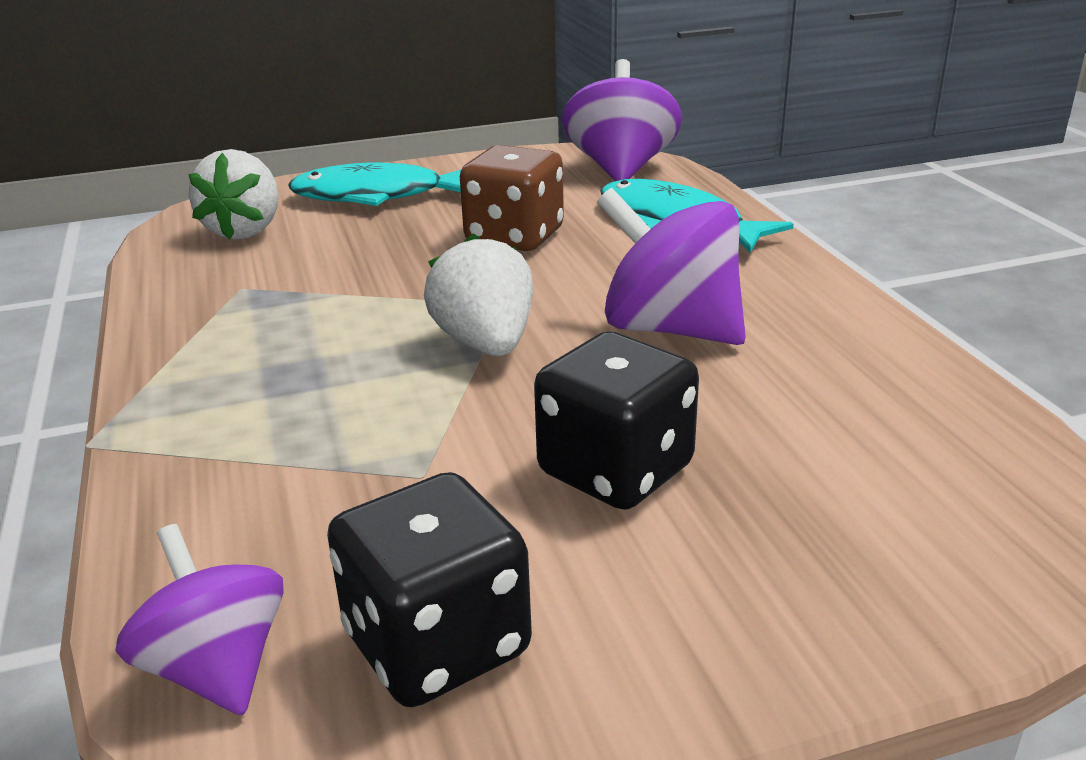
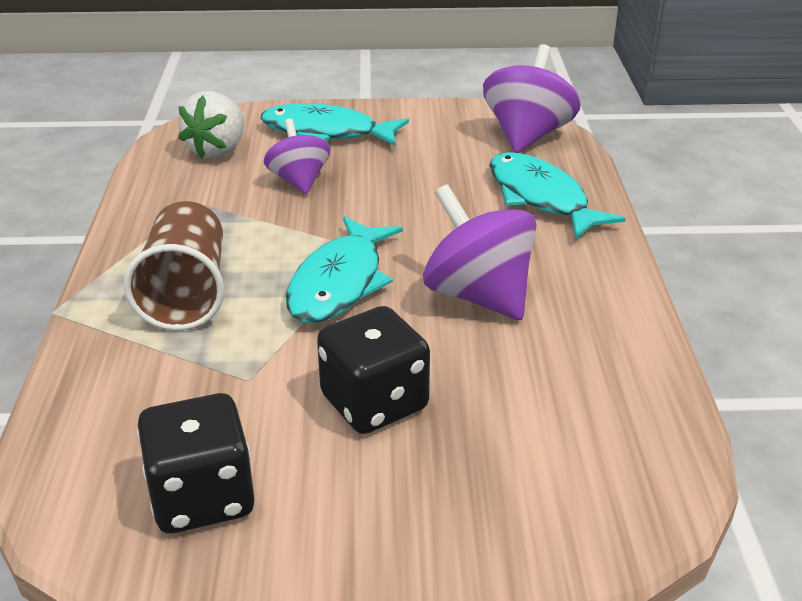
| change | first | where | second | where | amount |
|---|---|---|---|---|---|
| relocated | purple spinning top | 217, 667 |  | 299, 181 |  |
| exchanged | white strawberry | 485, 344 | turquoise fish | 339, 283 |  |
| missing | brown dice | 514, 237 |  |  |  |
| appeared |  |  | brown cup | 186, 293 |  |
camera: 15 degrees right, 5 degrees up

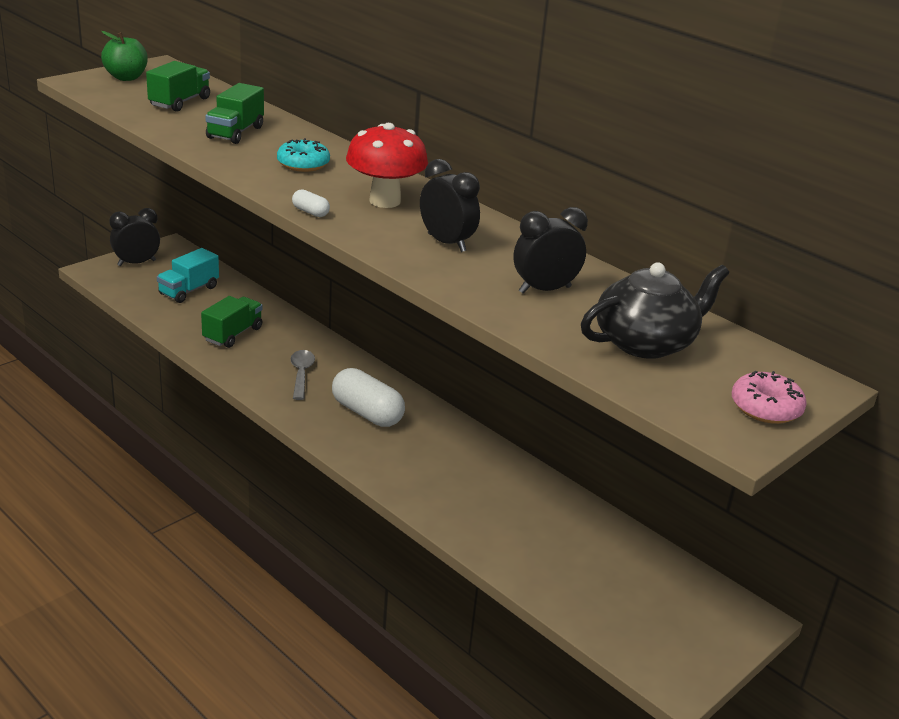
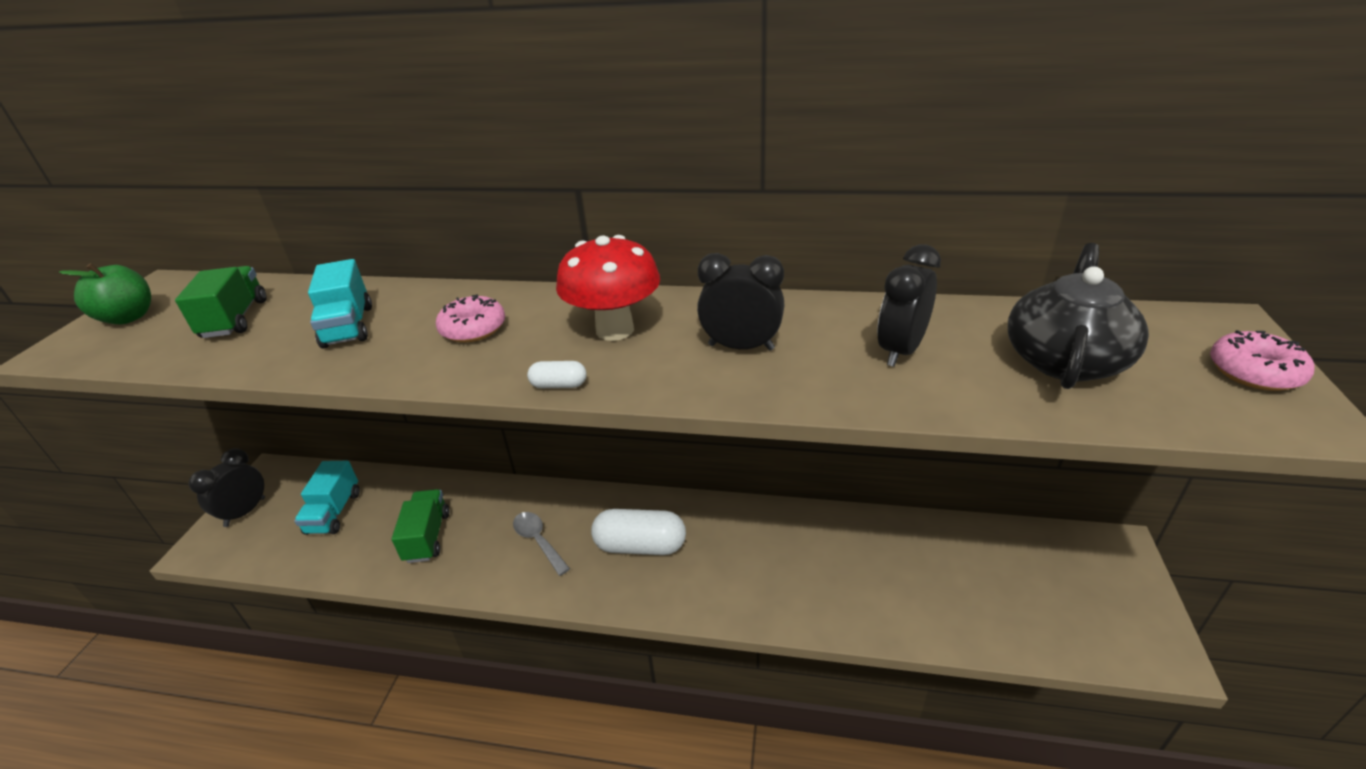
| change | first | where | second | where | amount |
|---|---|---|---|---|---|
| colour | green truck | 235, 132 | turquoise truck | 348, 326 |  |
| colour | turquoise donut | 303, 164 | pink donut | 473, 329 |  |
camera: 30 degrees left, 5 degrees up

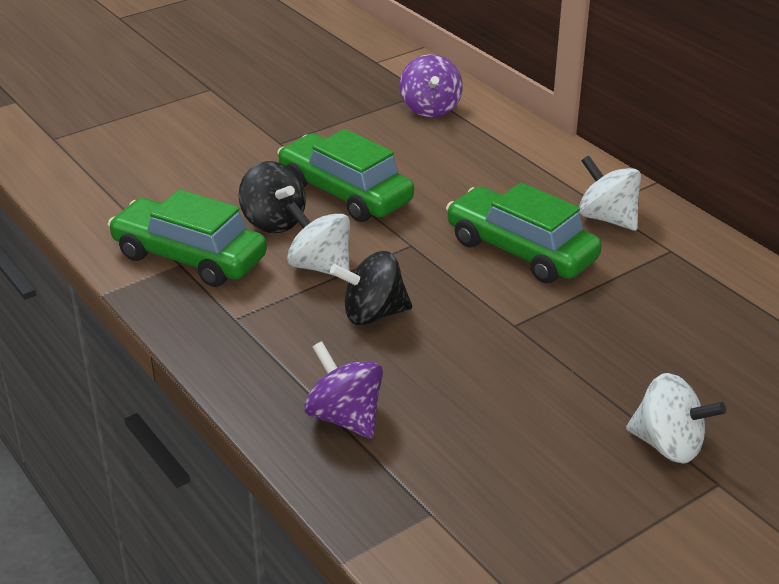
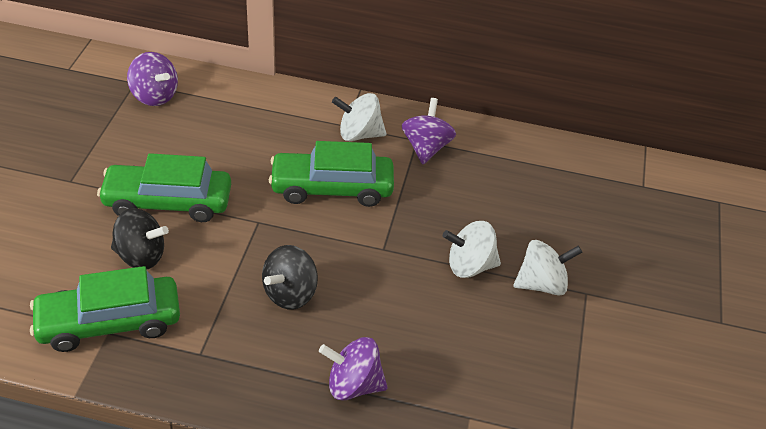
| change | first | where | second | where | amount |
|---|---|---|---|---|---|
| relocated | white spinning top | 320, 266 |  | 469, 265 |  |
| appeared |  |  | purple spinning top | 426, 147 |  |
camera: 45 degrees left, 10 degrees up

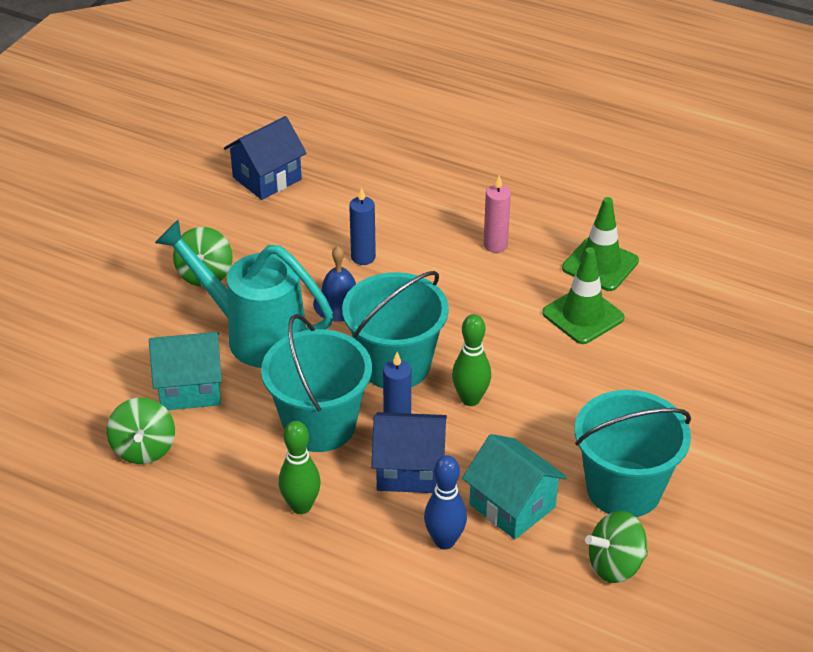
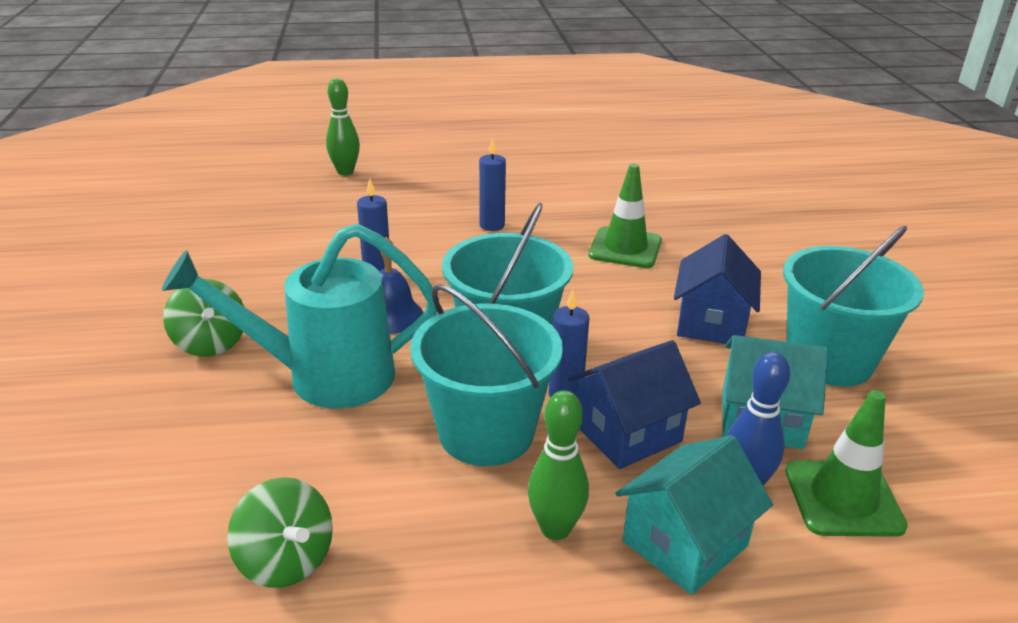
| change | first | where | second | where | amount |
|---|---|---|---|---|---|
| relocated | turquoise house | 190, 388 |  | 685, 543 |  |
| relocated | blue house | 267, 178 |  | 711, 323 |  |
| relocated | green bowling pin | 470, 399 |  | 345, 172 |  |
| colour | pink candle | 495, 245 | blue candle | 492, 225 |  |
| relocated | green traffic cone | 600, 265 |  | 843, 498 |  |
| missing | green spinning top | 615, 565 |  |  |  |
camera: 35 degrees left, 10 degrees down

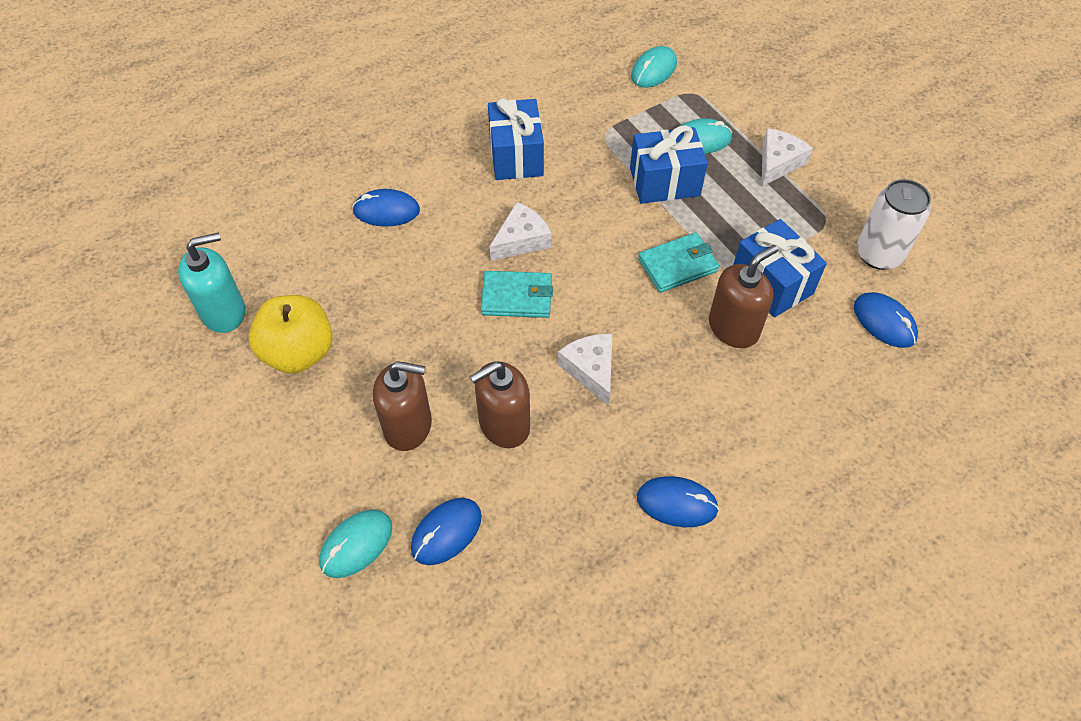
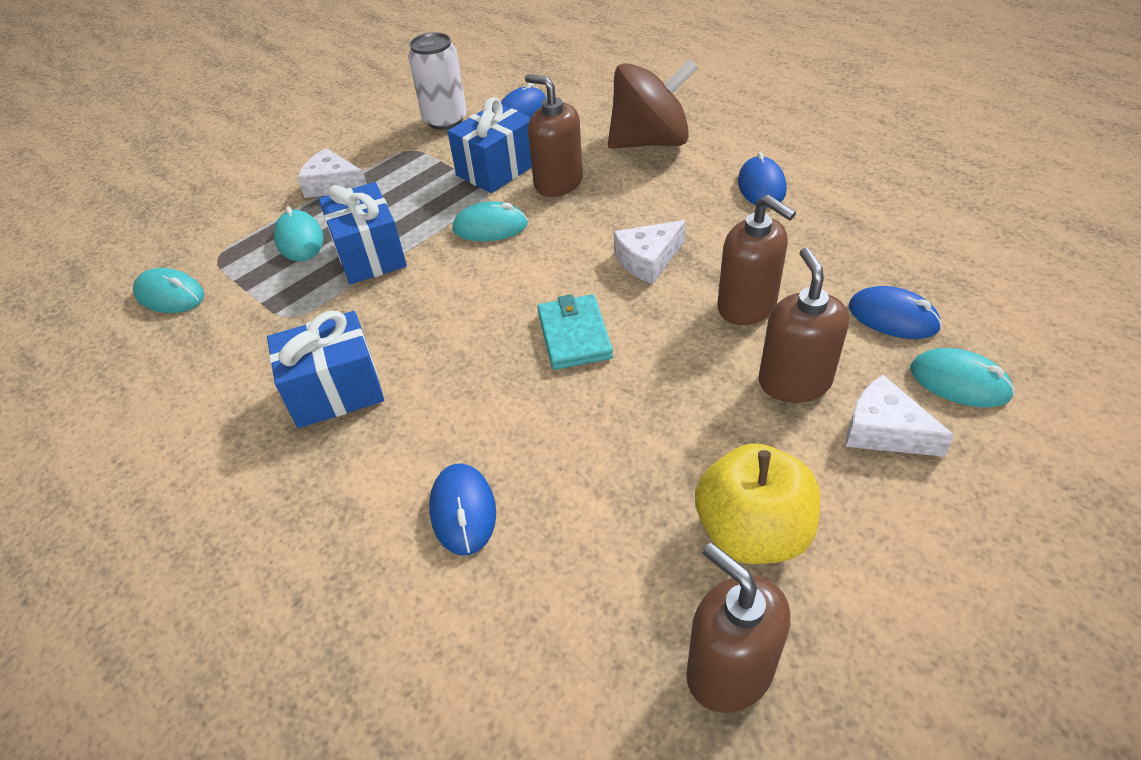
| change | first | where | second | where | amount |
|---|---|---|---|---|---|
| colour | turquoise soap dispenser | 224, 312 | brown soap dispenser | 729, 671 |  |
| relocated | white cheese | 521, 240 |  | 884, 430 |  |
| exchanged | turquoise wallet | 677, 265 | turquoise mouse | 490, 227 |  |
| appeared |  |  | brown spinning top | 650, 142 |  |
camera: 100 degrees left, 10 degrees down

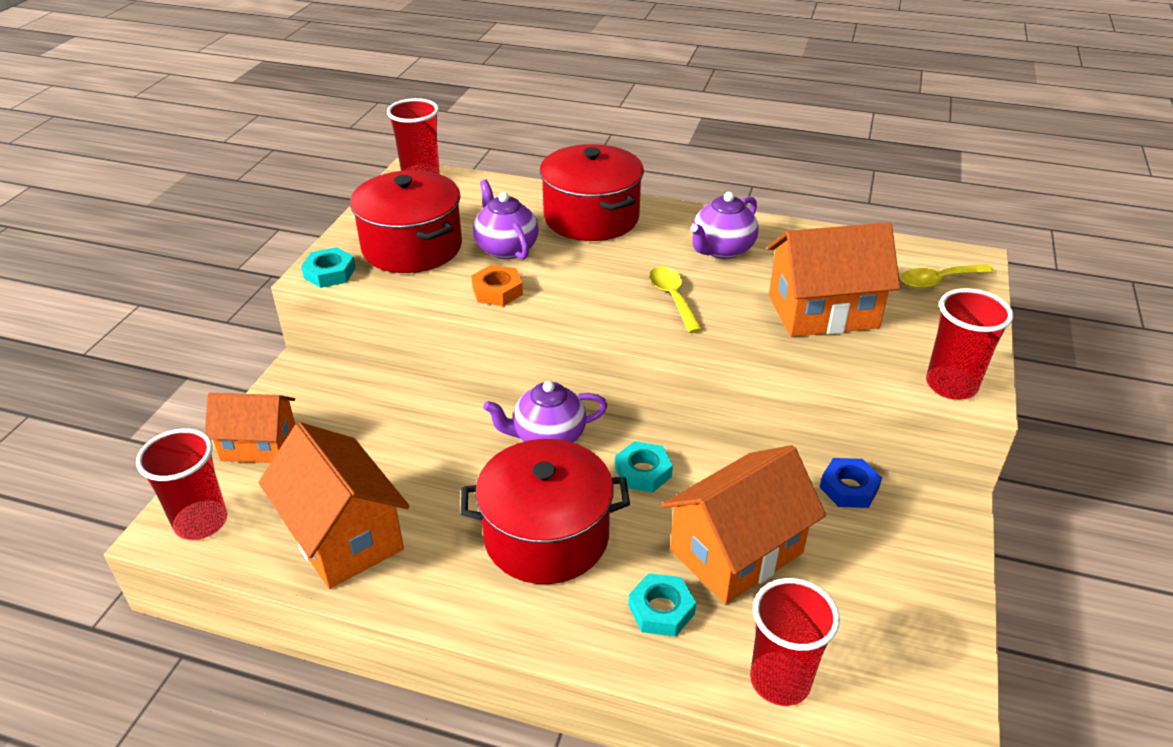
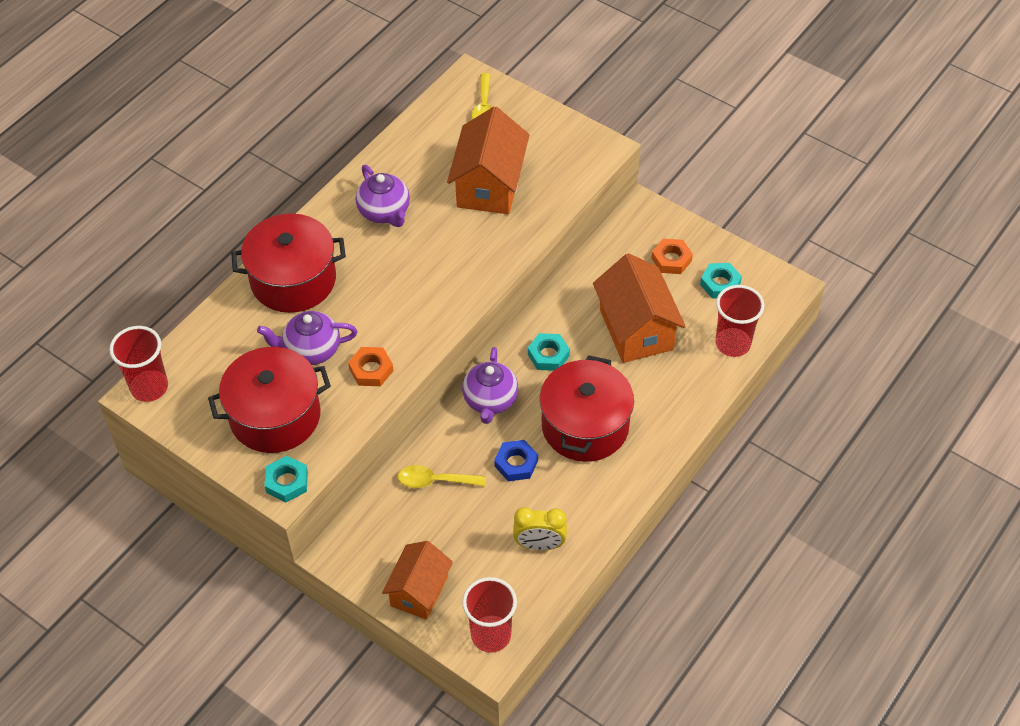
| change | first | where | second | where | amount |
|---|---|---|---|---|---|
| exchanged | orange house | 343, 536 | yellow clock | 539, 544 |  |
| relocated | turquoise nut | 661, 610 |  | 720, 284 |  |
| relocated | yellow spoon | 673, 298 |  | 435, 481 |  |
| relocated | blue nut | 849, 488 |  | 516, 463 |  |
| missing | red cup | 951, 385 |  |  |  |
| appeared |  |  | orange nut | 671, 259 |  |
camera: 70 degrees left, 15 degrees up

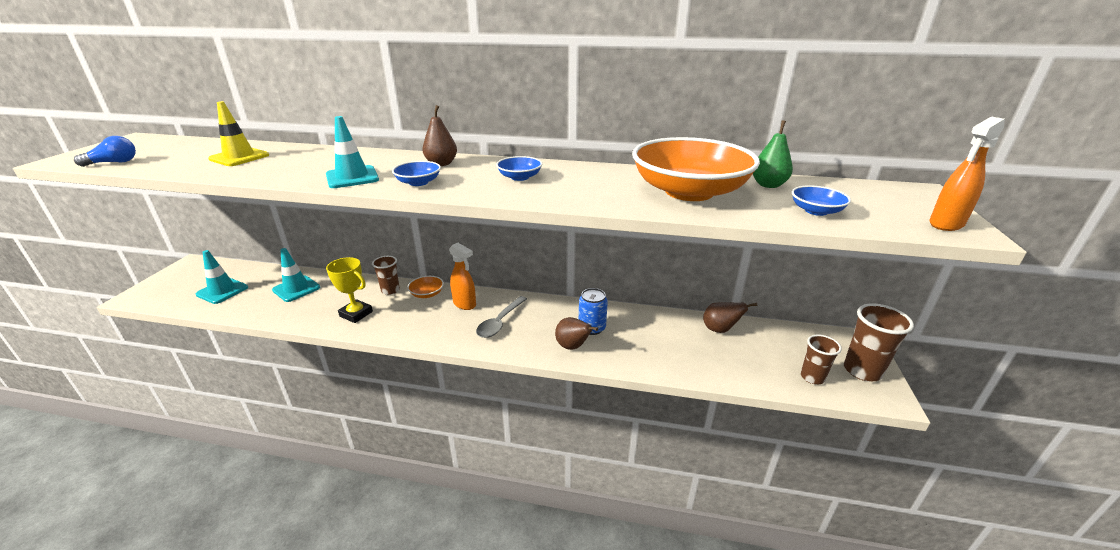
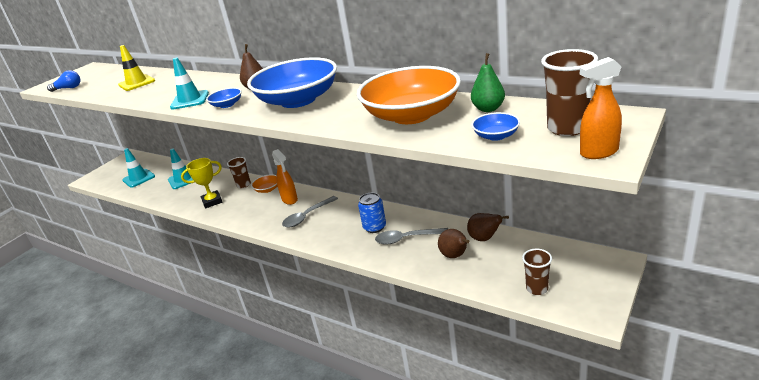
| change | first | where | second | where | amount |
|---|---|---|---|---|---|
| spun | yellow trophy | 356, 314 |  | 212, 201 | 75 degrees counterclockwise |
| size | blue bowl | 519, 177 |  | 298, 100 | x2.44 |
| relocated | brown pear | 573, 347 |  | 455, 256 |  |
| relocated | brown cup | 862, 371 |  | 567, 128 |  |
| appeared |  |  | grey spoon | 407, 239 |  |
camera: 25 degrees right, 0 degrees up

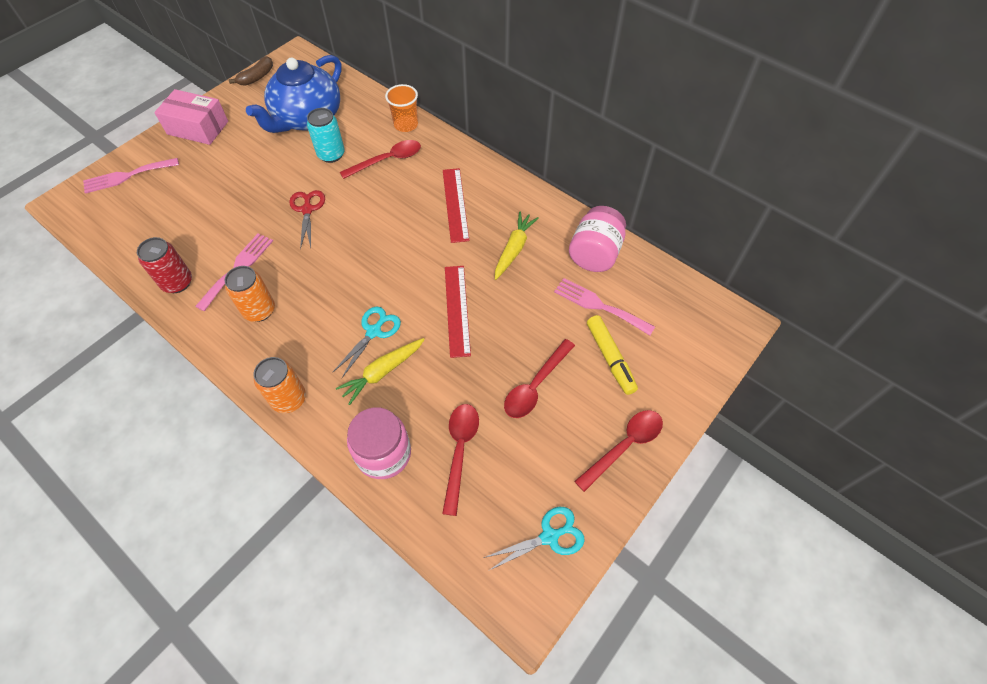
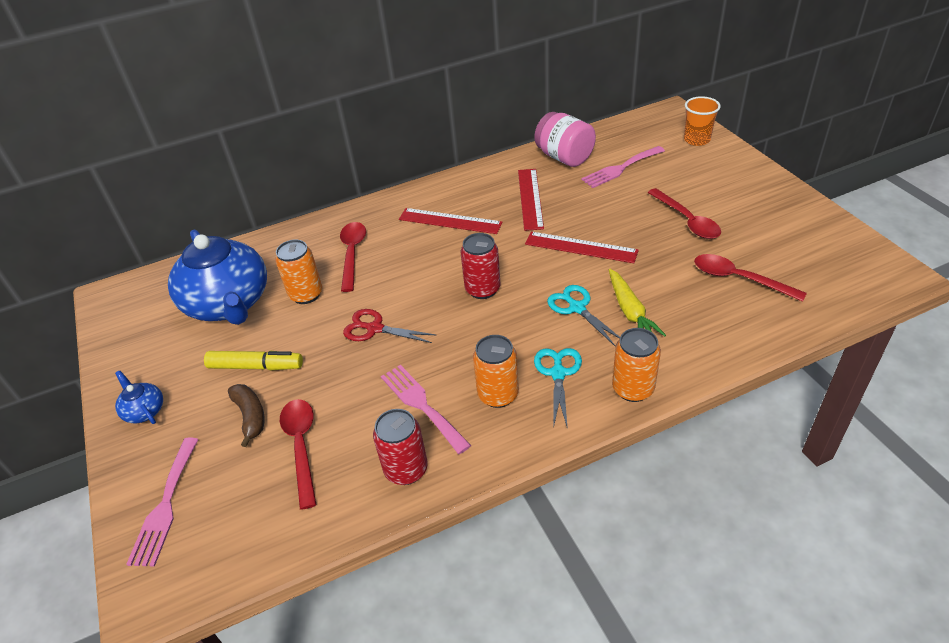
| change | first | where | second | where | amount |
|---|---|---|---|---|---|
| exchanged | pink box | 198, 128 | blue teapot | 144, 411 |  |
| relocated | brown banana | 257, 77 |  | 250, 416 |  |
| colour | turquoise can | 331, 154 | orange can | 306, 294 |  |
| missing | pink jar | 383, 453 |  |  |  |
| relocated | orange cup | 406, 125 |  | 697, 140 |  |
| relocated | turquoise scissors | 549, 536 |  | 558, 373 |  |
| exchanged | yellow carrot | 514, 249 | red ruler | 530, 198 |  |
| relocated | red spoon | 624, 446 |  | 301, 446 |  |
| relocated | yellow marker | 610, 358 |  | 256, 366 |  |
| appeared |  |  | red can | 482, 289 |  |
camera: 60 degrees left, 15 degrees down

